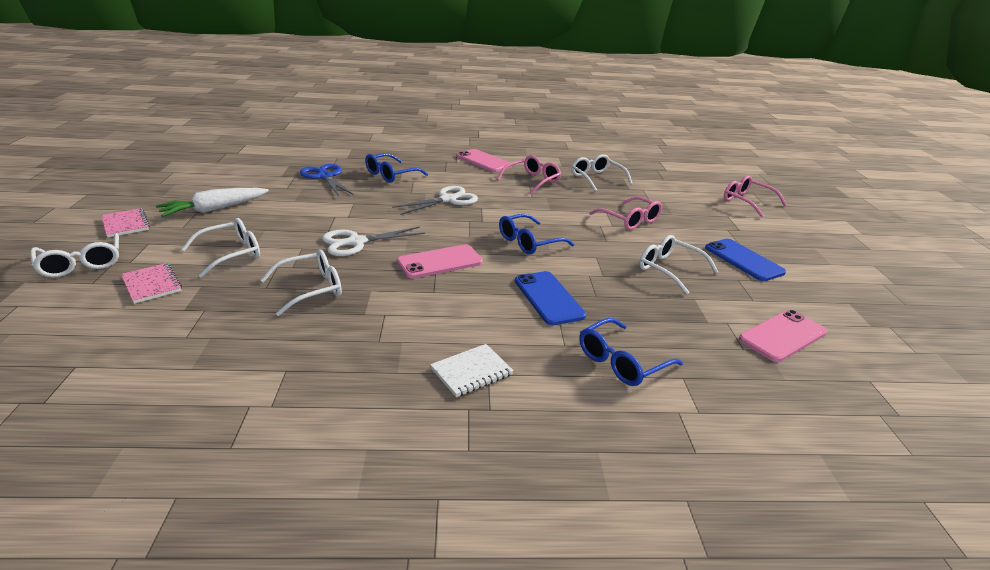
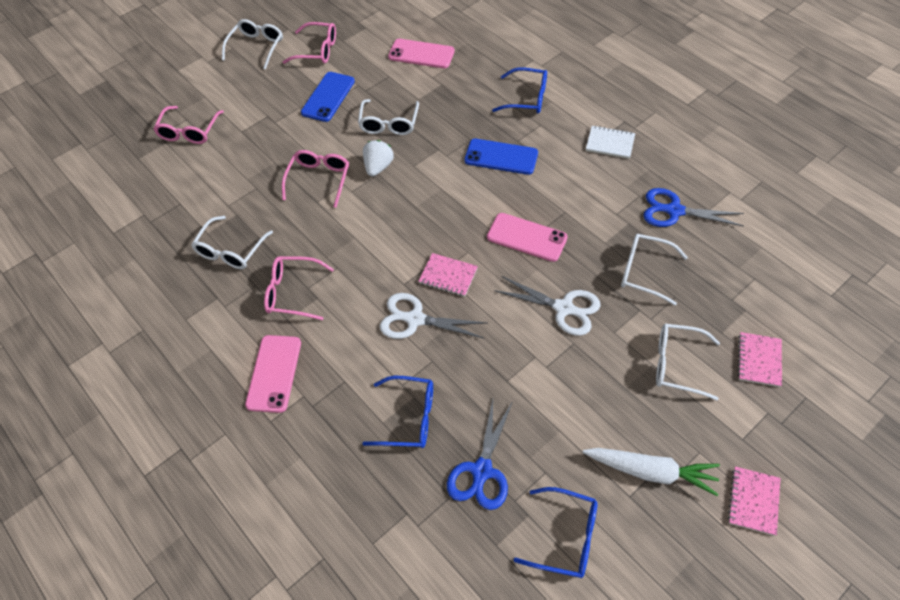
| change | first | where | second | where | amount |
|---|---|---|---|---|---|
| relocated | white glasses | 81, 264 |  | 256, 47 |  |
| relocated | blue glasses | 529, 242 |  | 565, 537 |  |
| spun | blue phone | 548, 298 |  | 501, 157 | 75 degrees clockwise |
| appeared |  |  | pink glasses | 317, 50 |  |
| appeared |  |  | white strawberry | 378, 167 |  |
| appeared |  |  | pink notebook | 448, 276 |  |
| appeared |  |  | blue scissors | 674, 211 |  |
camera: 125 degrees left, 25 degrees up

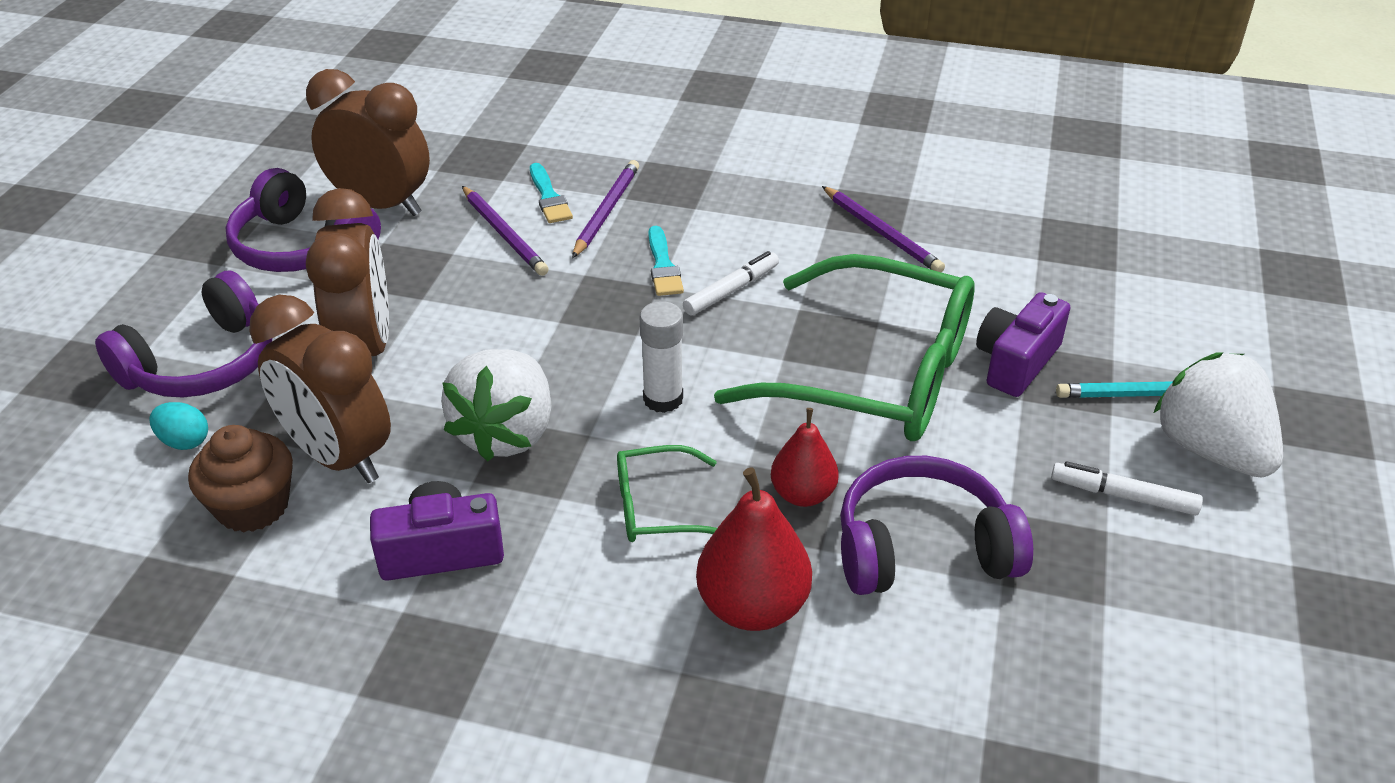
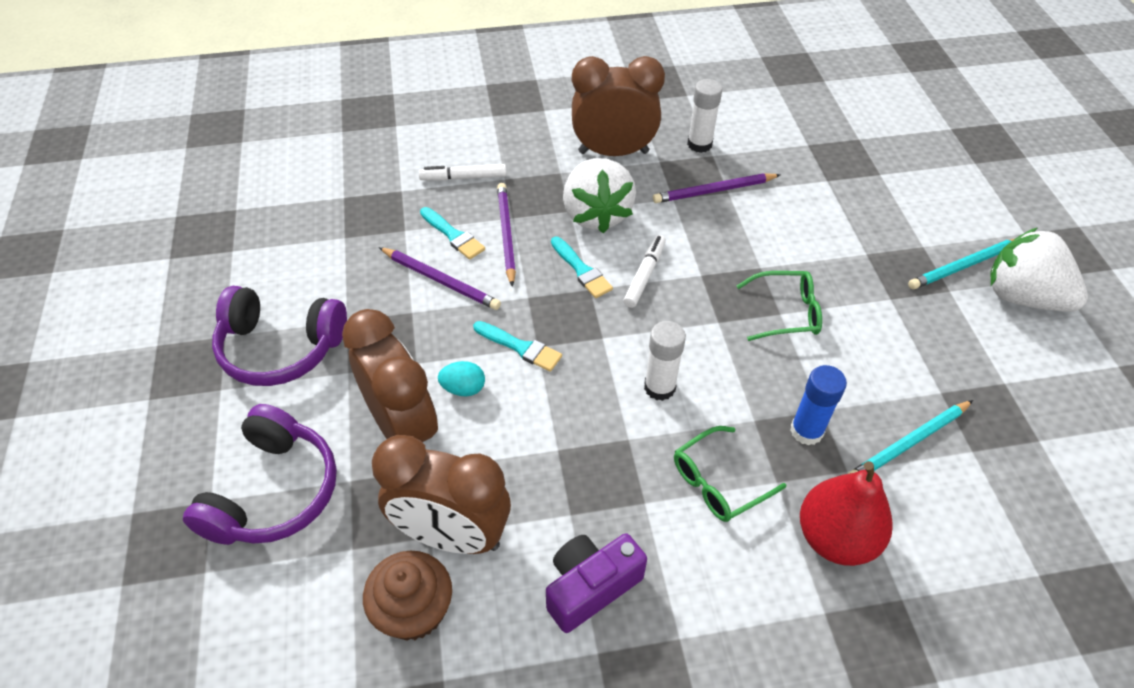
| change | first | where | second | where | amount |
|---|---|---|---|---|---|
| relocated | turquoise egg | 184, 441 |  | 463, 389 |  |
| relocated | brown clock | 381, 205 |  | 613, 152 |  |
| relocated | white strawberry | 506, 433 |  | 596, 214 |  |
| size | green glasses | 872, 374 |  | 785, 312 | x0.45 |
| exchanged | red pear | 803, 494 | blue glue stick | 806, 431 |  |
| spun | purple pencil | 882, 233 |  | 714, 191 | 135 degrees clockwise |
| exchanged | purple headphones | 922, 548 | turquoise pencil | 909, 443 |  |
| missing | purple camera | 1016, 362 |  |  |  |
| relocated | white marker | 1123, 496 |  | 463, 178 |  |
| appeared |  |  | turquoise brush | 520, 347 |  |
| appeared |  |  | white glue stick | 699, 144 |  |
camera: 25 degrees left, 10 degrees up

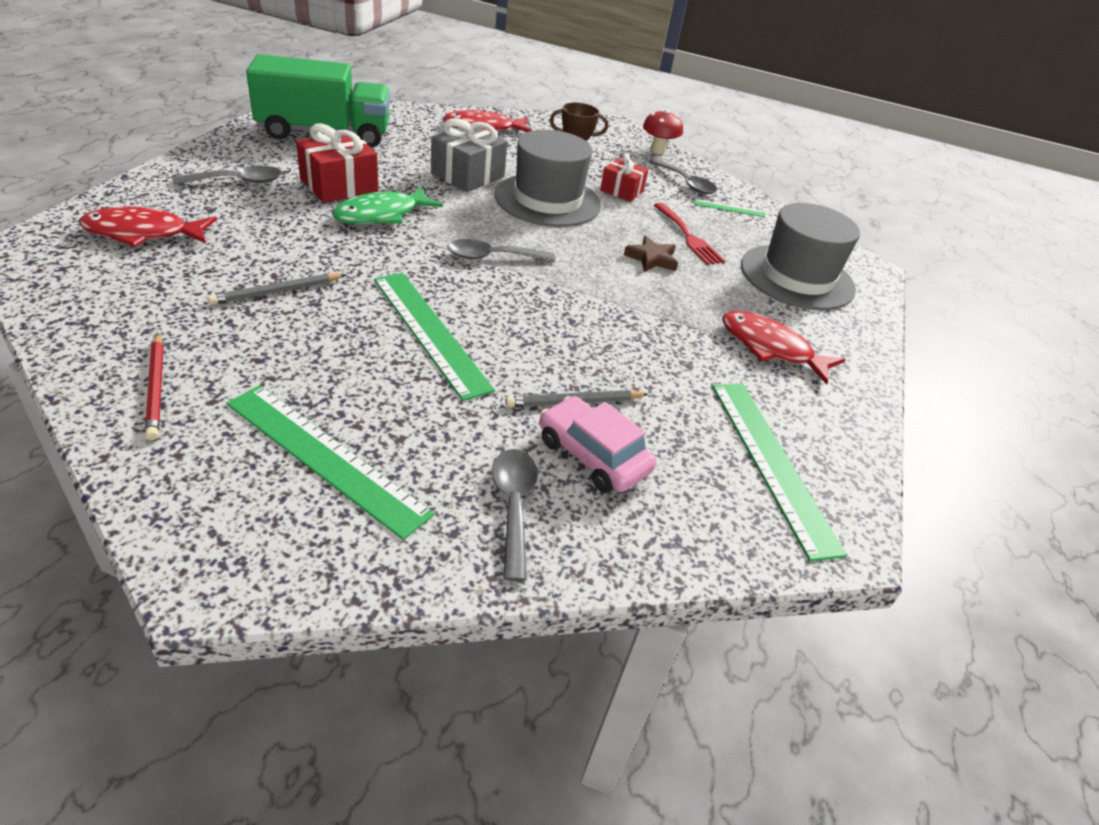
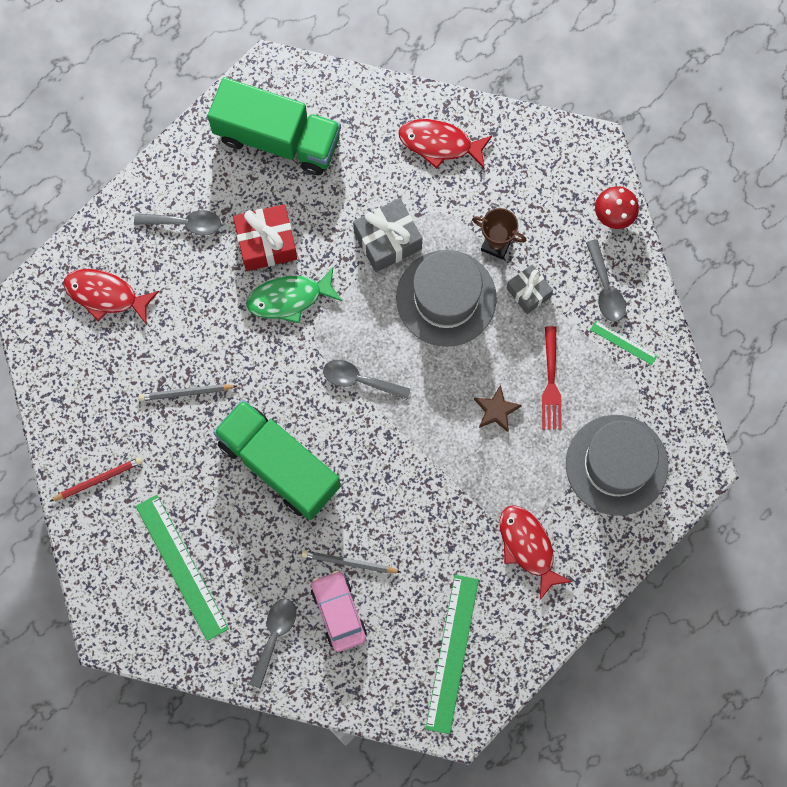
| change | first | where | second | where | amount |
|---|---|---|---|---|---|
| spun | red pencil | 156, 388 |  | 98, 480 | 120 degrees counterclockwise |
| exchanged | green ruler | 430, 332 | green truck | 278, 465 |  |
| colour | red gift | 621, 191 | grey gift | 528, 292 |  |
camera: 30 degrees right, 35 degrees up

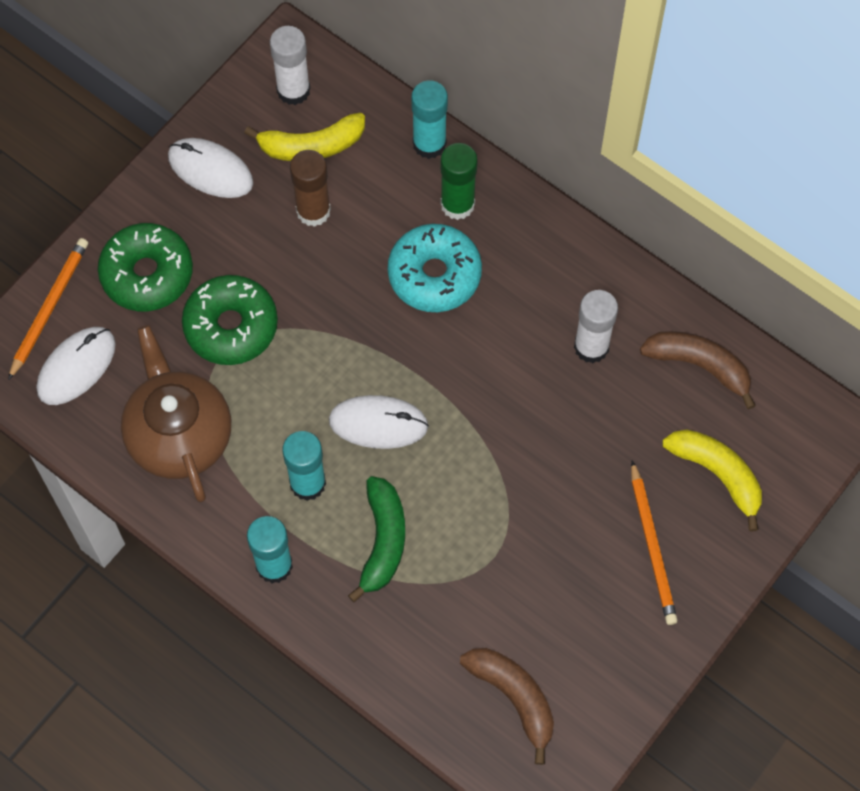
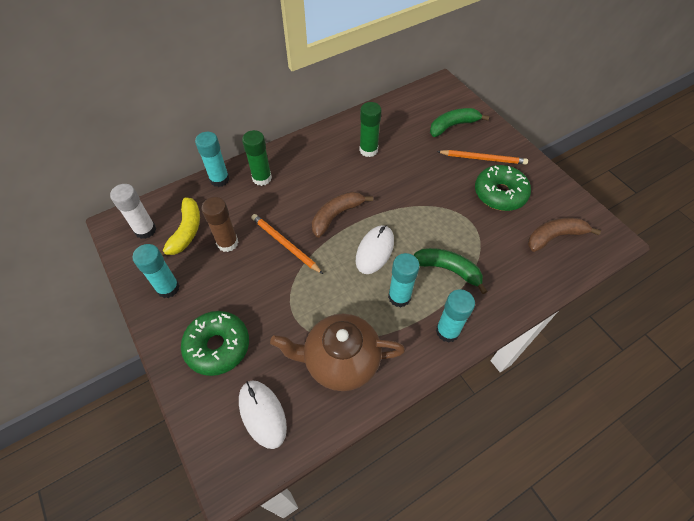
| change | first | where | second | where | amount |
|---|---|---|---|---|---|
| relocated | orange pencil | 49, 307 |  | 285, 244 |  |
| exchanged | white mouse | 210, 170 | turquoise glue stick | 168, 288 |  |
| relocated | green donut | 231, 326 |  | 500, 194 |  |
| missing | turquoise donut | 434, 275 |  |  |  |
| colour | white glue stick | 591, 347 | green glue stick | 368, 150 |  |
| relocated | brown banana | 699, 366 |  | 336, 216 |  |
| colour | yellow banana | 717, 474 | green banana | 453, 126 |  |
camera: 70 degrees left, 10 degrees down

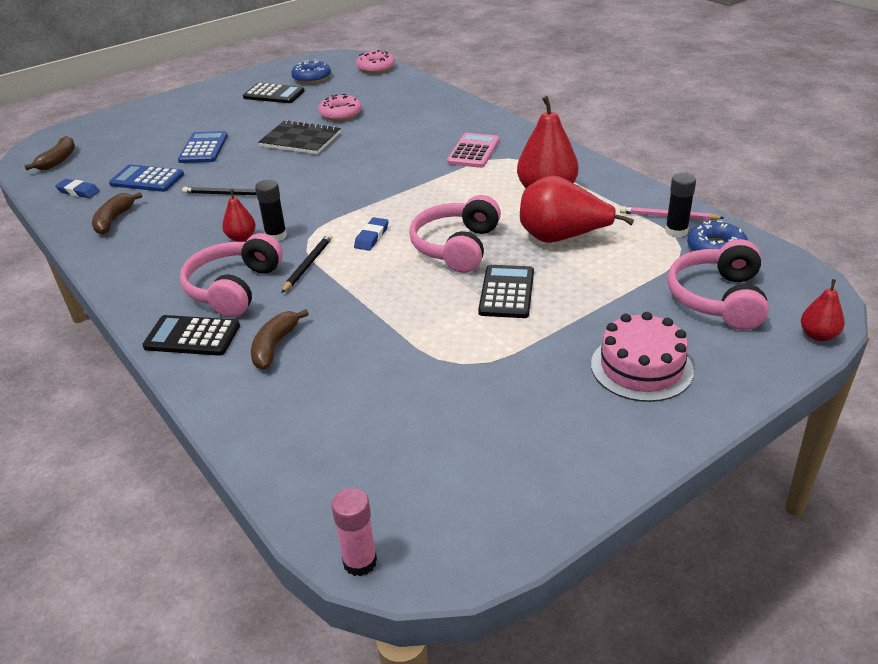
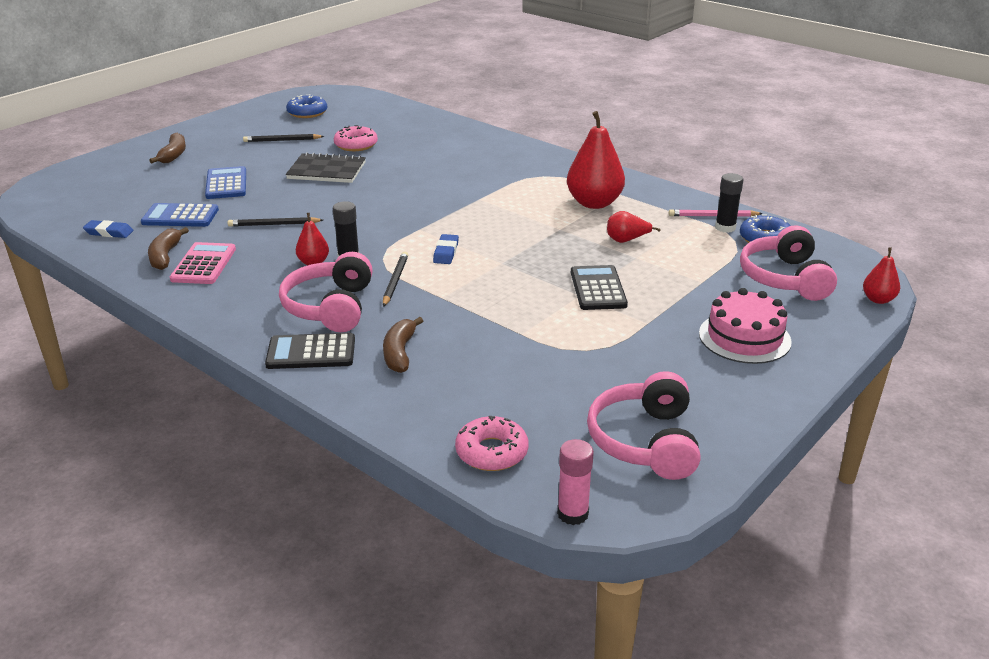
| change | first | where | second | where | amount |
|---|---|---|---|---|---|
| relocated | brown banana | 58, 160 |  | 173, 155 |  |
| missing | black calculator | 274, 94 |  |  |  |
| relocated | pink donut | 376, 68 |  | 491, 452 |  |
| relocated | pink headphones | 457, 247 |  | 645, 441 |  |
| relocated | pink calculator | 473, 151 |  | 203, 264 |  |
| size | red pear | 562, 238 |  | 626, 240 | x0.51 |
| appeared |  |  | black pencil | 282, 140 |  |
camera: 15 degrees left, 5 degrees down

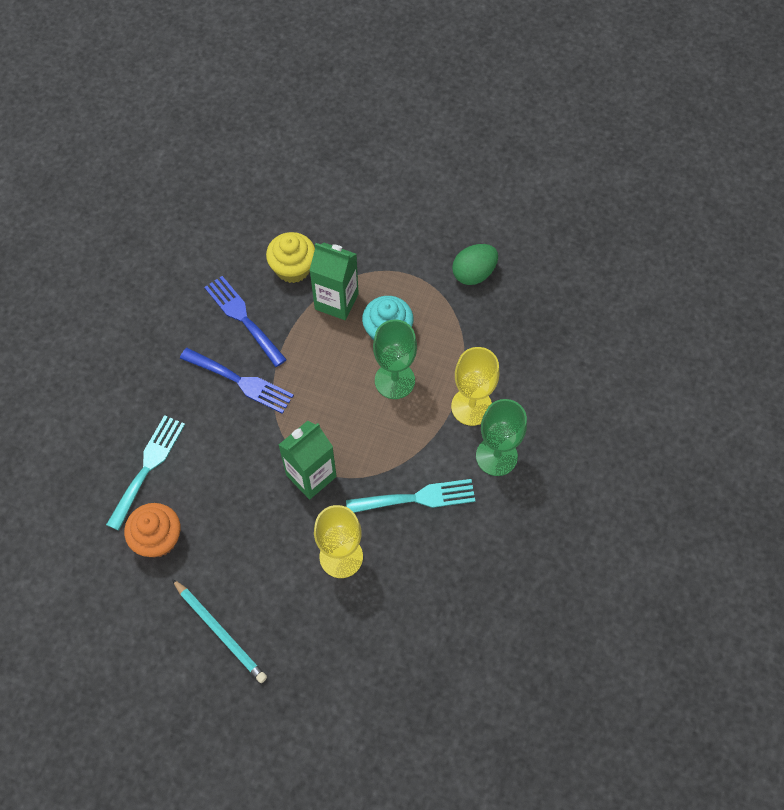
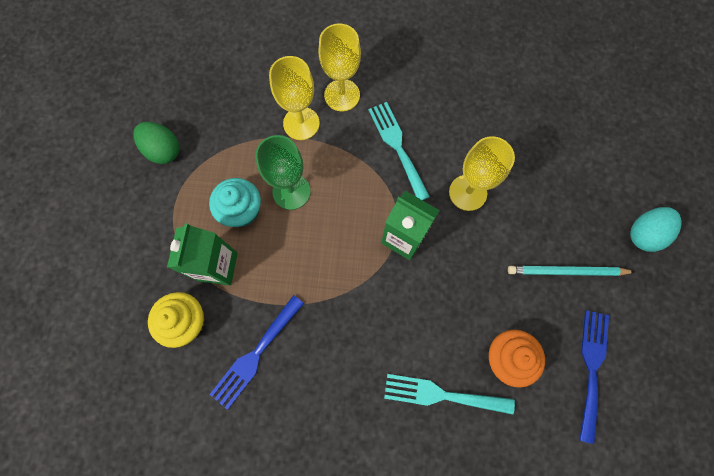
| change | first | where | second | where | amount |
|---|---|---|---|---|---|
| spun | turquoise pencil | 220, 632 |  | 566, 272 | 120 degrees counterclockwise |
| relocated | blue fork | 241, 381 |  | 591, 367 |  |
| colour | green goblet | 496, 456 | yellow goblet | 342, 95 |  |
| appeared |  |  | turquoise egg | 643, 234 |  |
camera: 105 degrees left, 10 degrees up

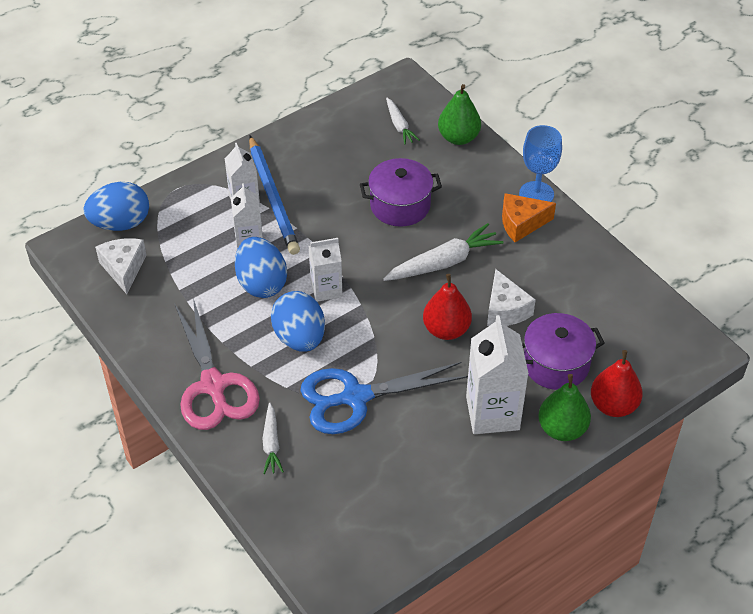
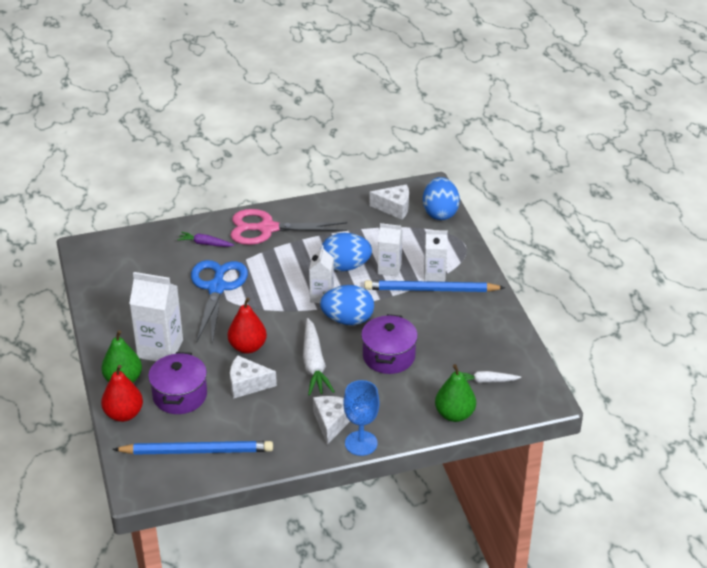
| change | first | where | second | where | amount |
|---|---|---|---|---|---|
| colour | white carrot | 271, 443 | purple carrot | 205, 244 |  |
| relocated | blue egg | 299, 338 |  | 347, 320 |  |
| colour | orange cheese | 521, 223 | white cheese | 332, 422 |  |
| appeared |  |  | blue pencil | 197, 451 |  |
camera: 110 degrees right, 10 degrees down

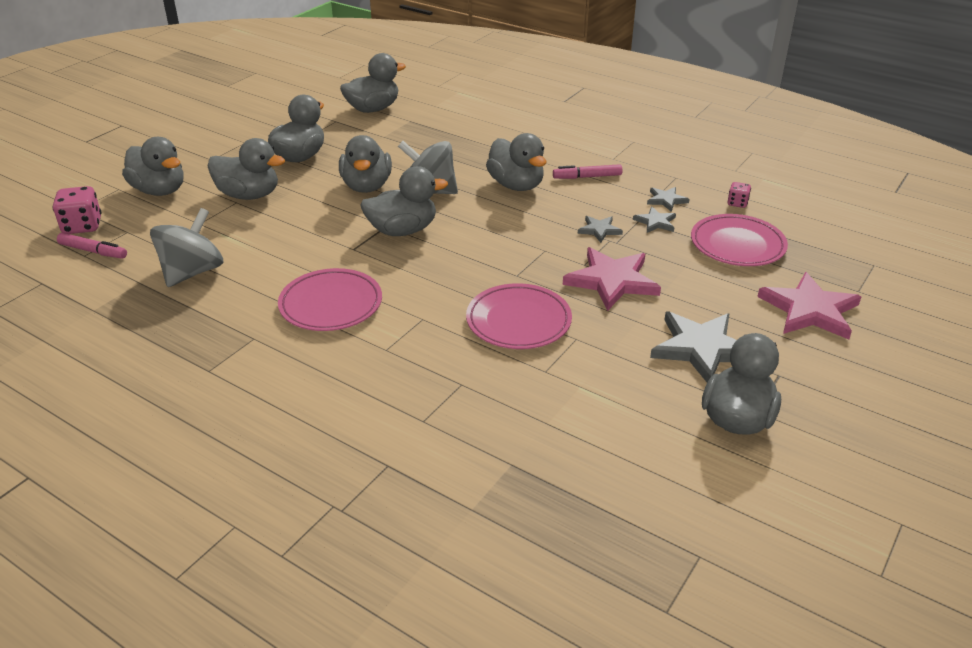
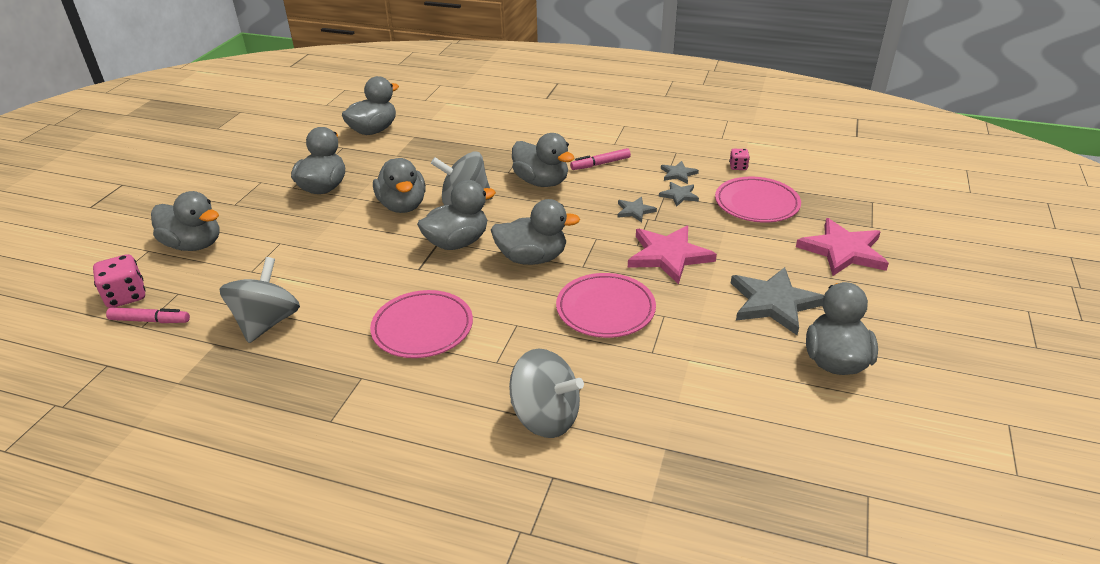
| change | first | where | second | where | amount |
|---|---|---|---|---|---|
| relocated | grey duck | 249, 195 |  | 532, 258 |  |
| appeared |  |  | grey spinning top | 545, 417 |  |
camera: 15 degrees left, 0 degrees up

